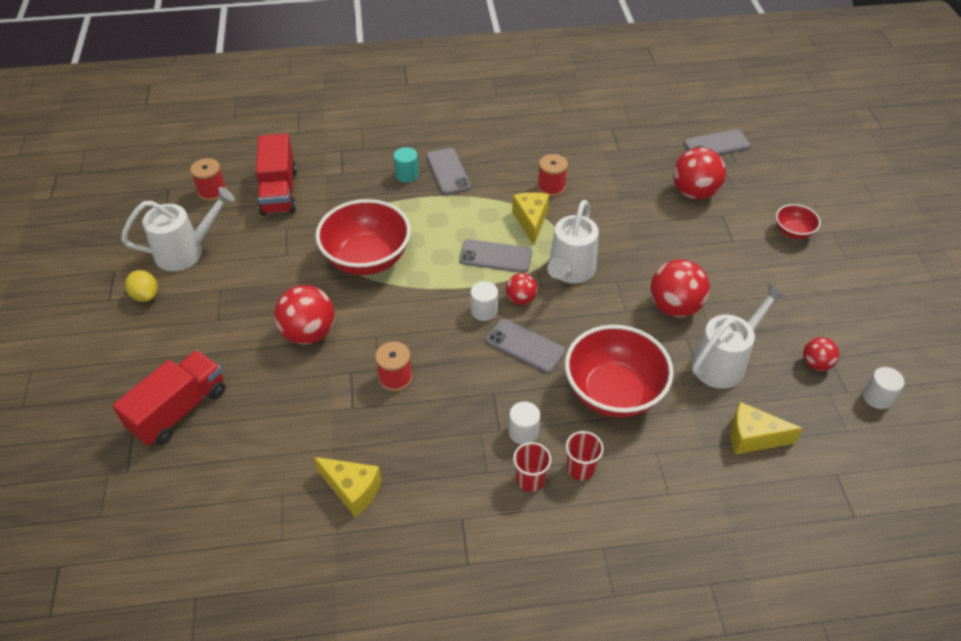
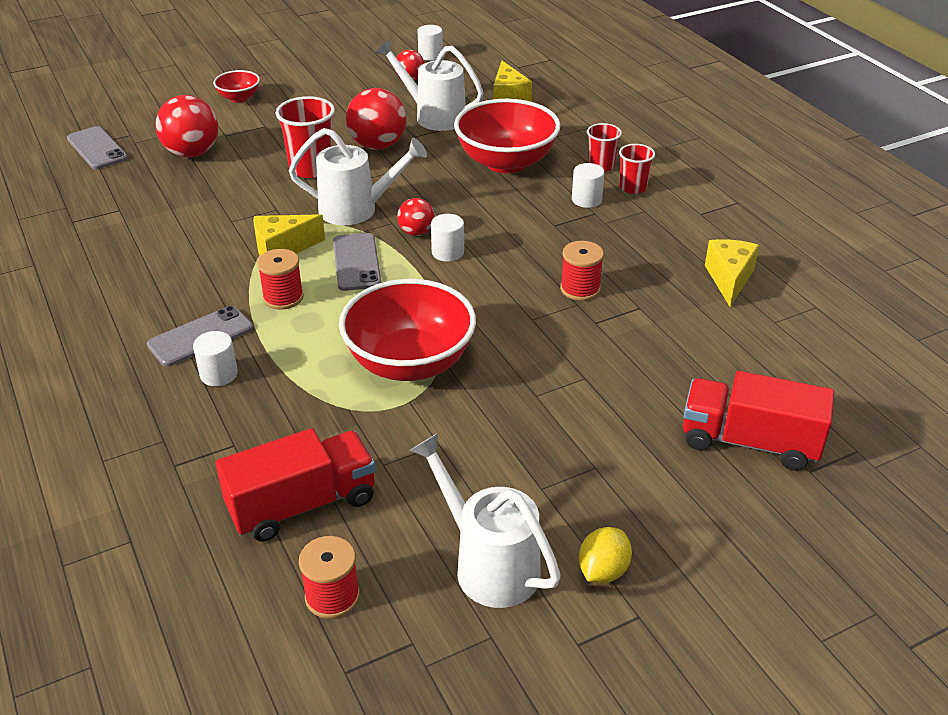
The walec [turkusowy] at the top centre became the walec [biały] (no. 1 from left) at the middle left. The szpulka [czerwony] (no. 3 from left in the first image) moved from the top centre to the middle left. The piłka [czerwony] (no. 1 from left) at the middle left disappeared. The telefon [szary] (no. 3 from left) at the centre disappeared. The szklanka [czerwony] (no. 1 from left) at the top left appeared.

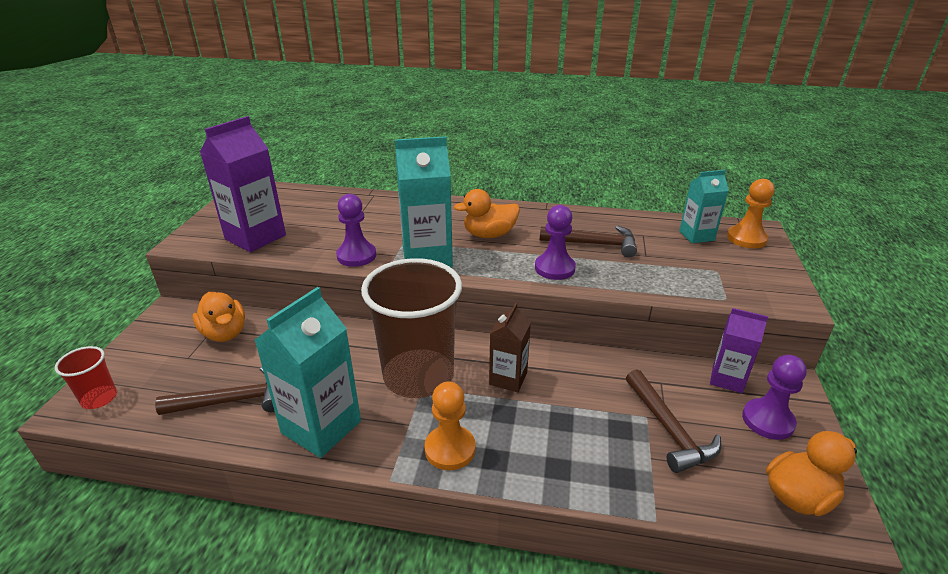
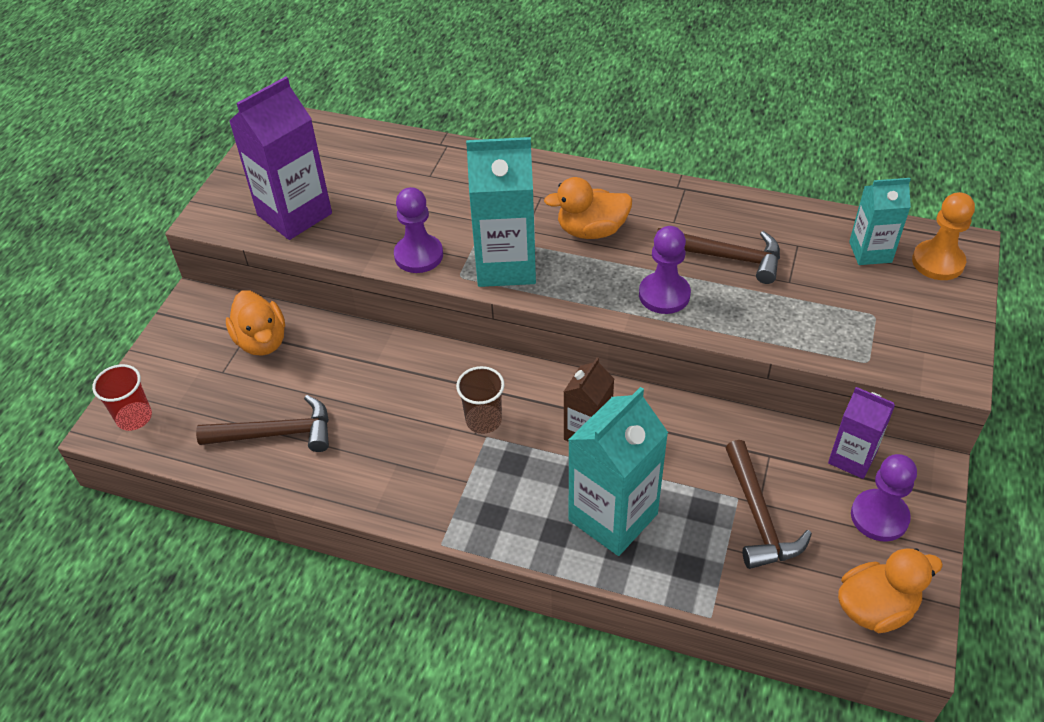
The szklanka [brązowy] at the centre changed to 0.44 times the size. The karton mleka [turkusowy] (no. 1 from left in the first image) moved from the middle left to the centre. The pionek [pomarańczowy] (no. 1 from left) at the bottom centre disappeared.

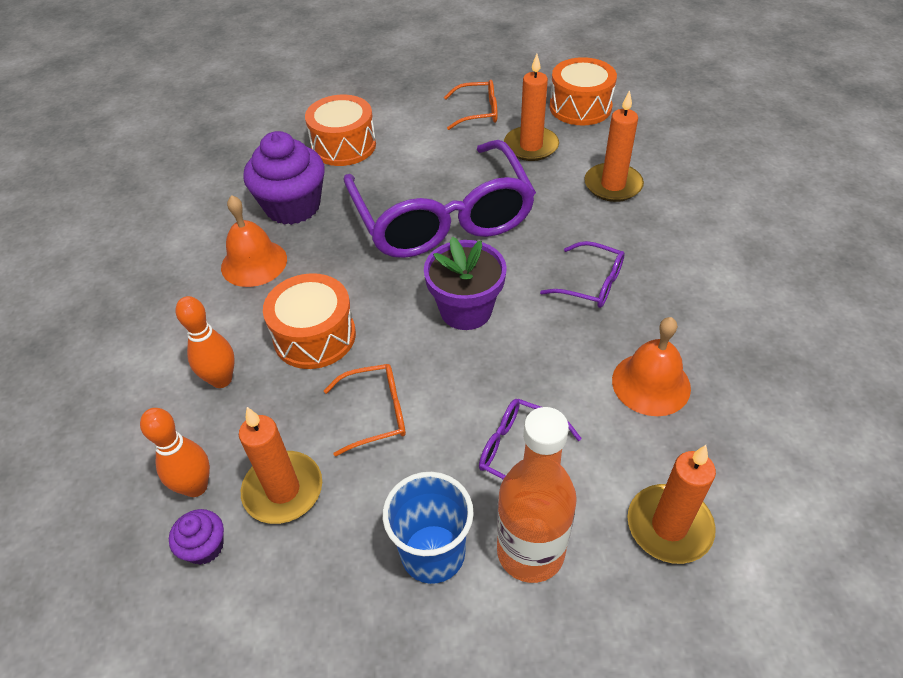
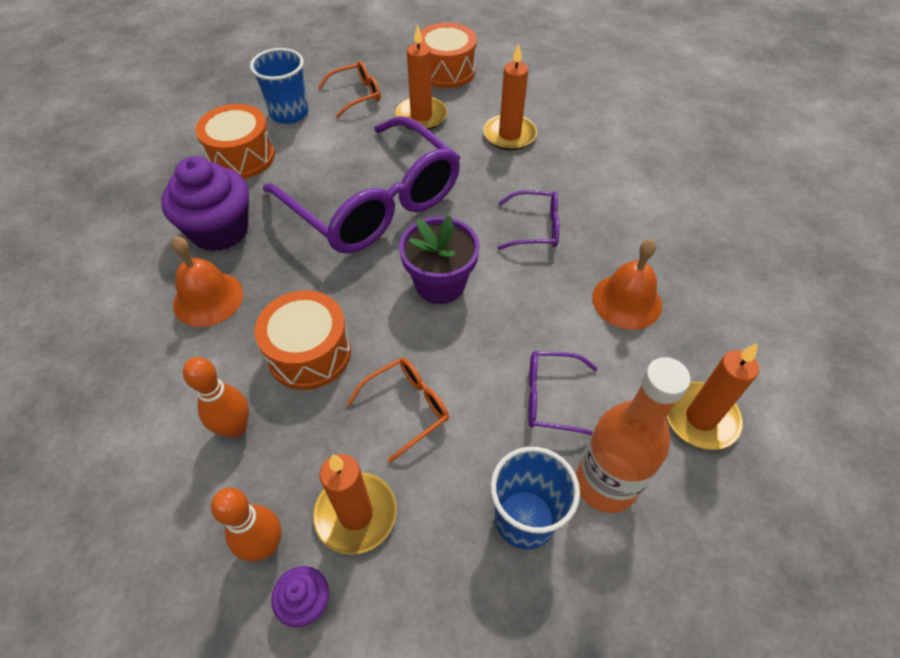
The szklanka [niebieski] (no. 1 from left) at the top left appeared.

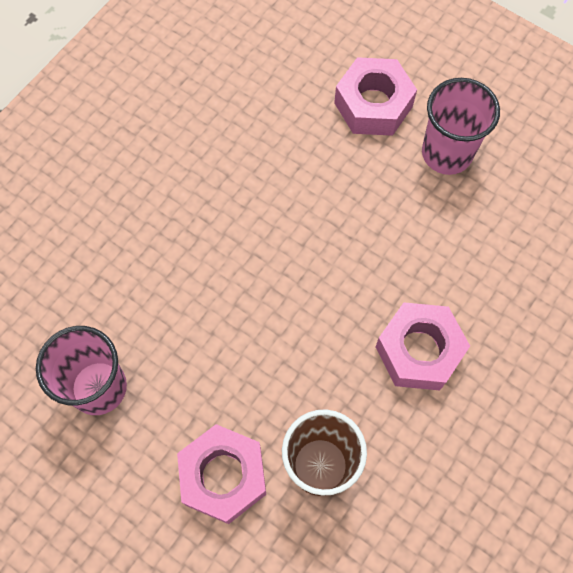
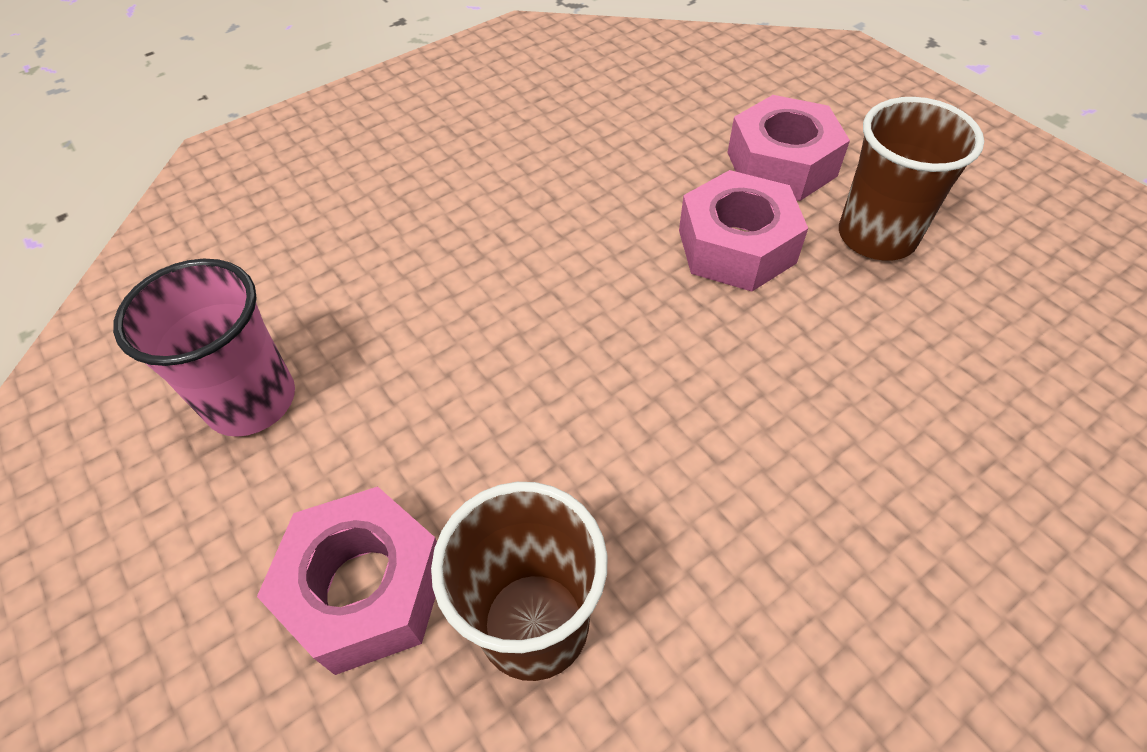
The szklanka [różowy] (no. 2 from left) at the top right became the szklanka [brązowy] (no. 2 from left) at the top right. The nakrętka [różowy] (no. 3 from left in the first image) moved from the middle right to the top centre.

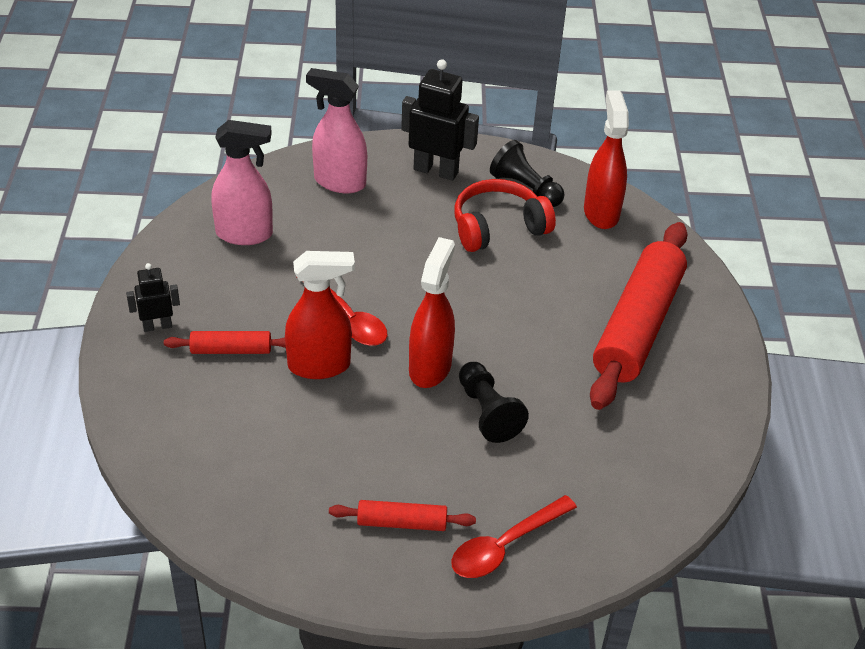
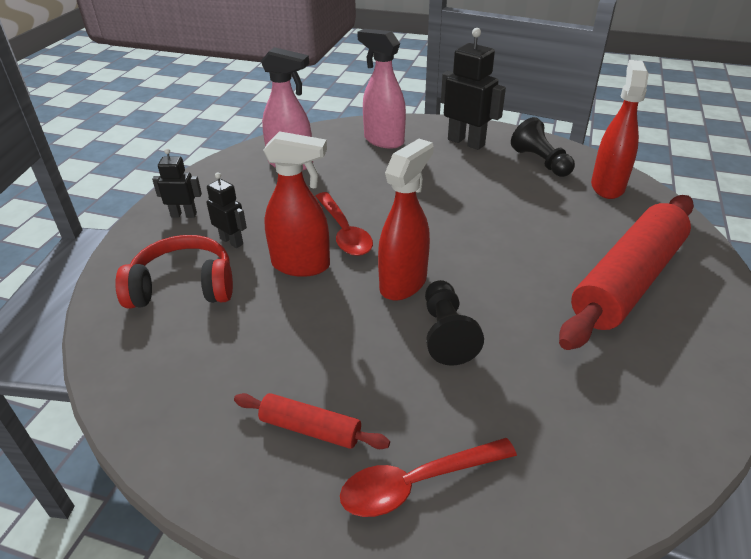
The słuchawki [czerwony] moved from the top centre to the middle left. The wałek do ciasta [czerwony] (no. 1 from left) at the middle left was replaced by the robot [czarny] (no. 2 from left) at the middle left.

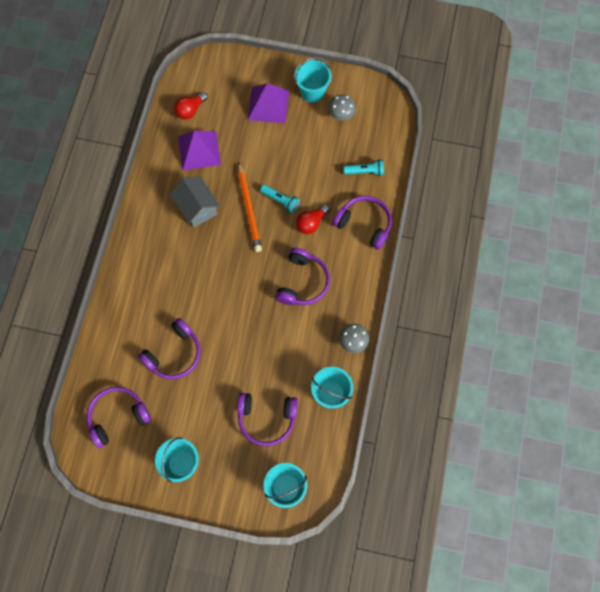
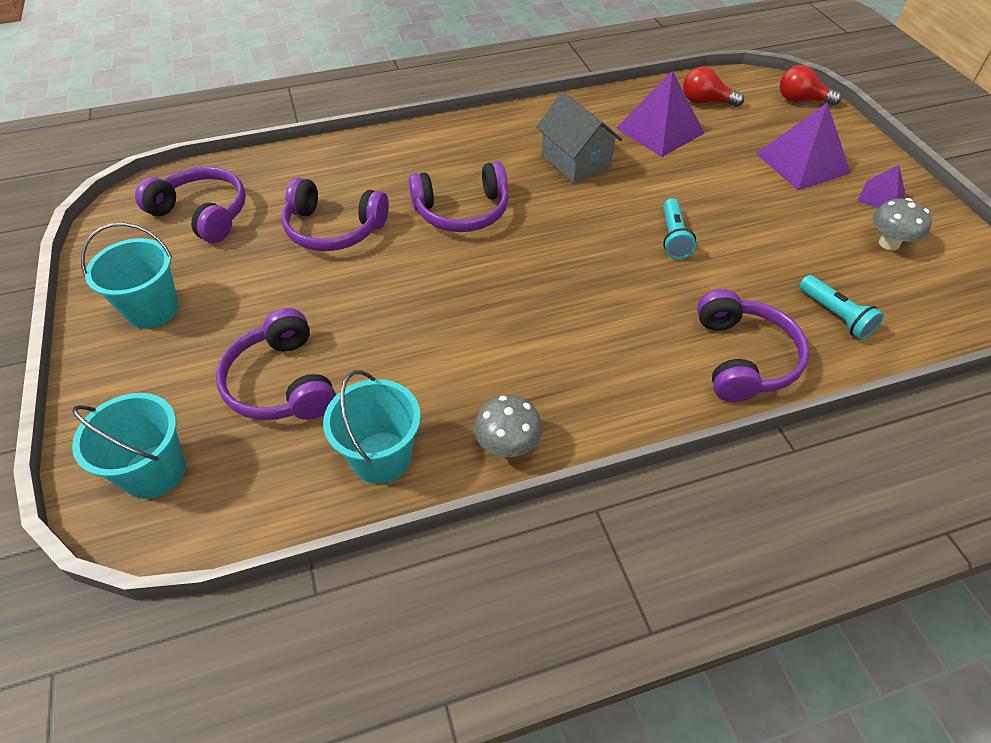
The wiadro [turkusowy] (no. 3 from left) at the top centre was replaced by the piramida [fioletowy] (no. 3 from left) at the top right. The ołówek [pomarańczowy] at the centre disappeared. The domek [szary] at the middle left turned 60 degrees counterclockwise. The żarówka [czerwony] (no. 2 from left) moved from the centre to the top right. The słuchawki [fioletowy] (no. 4 from left) moved from the centre to the top centre.

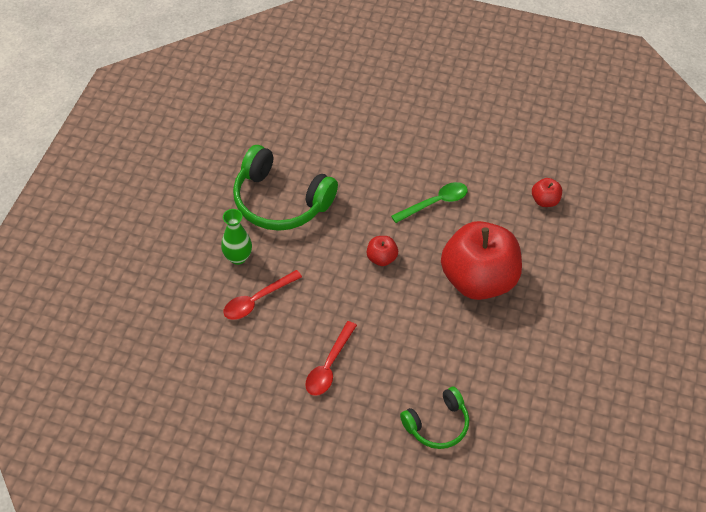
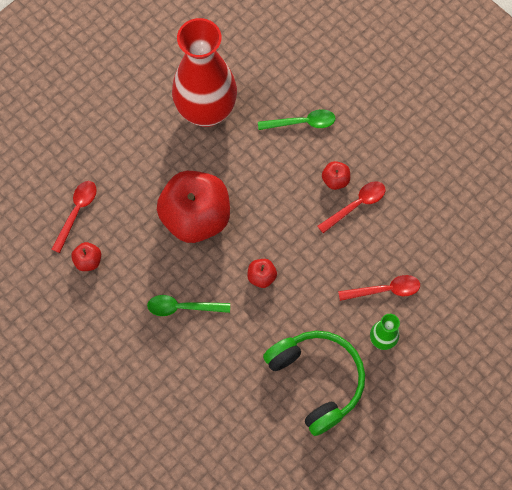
The słuchawki [zielony] (no. 2 from left) at the bottom centre was replaced by the łyżka [zielony] (no. 2 from left) at the top centre. The wazon [czerwony] at the top centre appeared. The jabłko [czerwony] (no. 4 from left) at the centre appeared. The łyżka [czerwony] (no. 1 from left) at the middle left appeared.

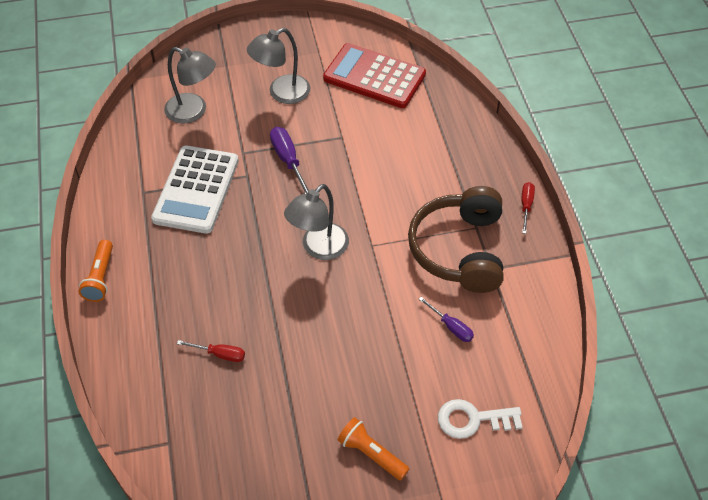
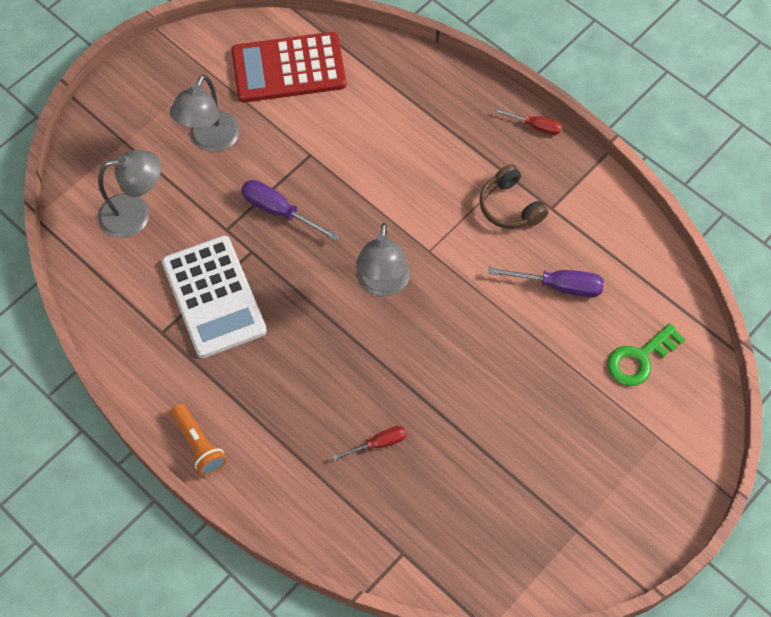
The śrubokręt [czerwony] (no. 2 from left) at the middle right turned 135 degrees clockwise. The słuchawki [brązowy] at the centre changed to 0.56 times the size. The śrubokręt [fioletowy] (no. 2 from left) at the centre changed to 1.57 times the size. The klucz [biały] at the bottom right became the klucz [zielony] at the middle right. The latarka [pomarańczowy] (no. 2 from left) at the bottom centre disappeared.

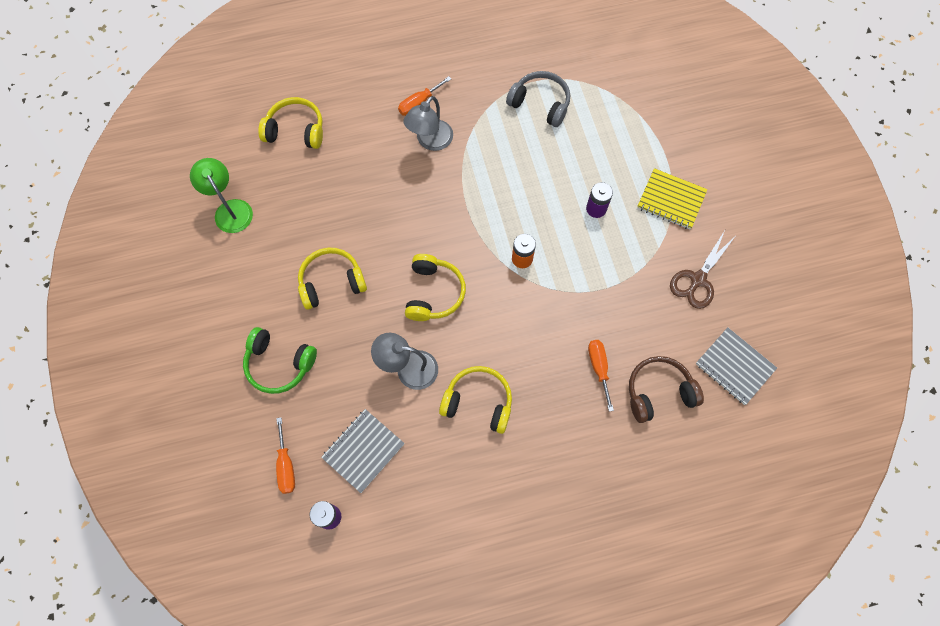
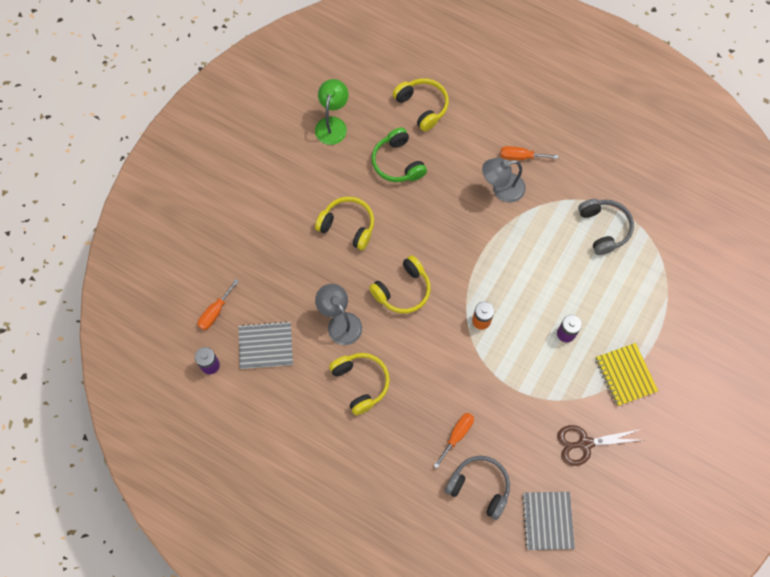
The słuchawki [zielony] moved from the middle left to the top centre. The słuchawki [brązowy] at the middle right became the słuchawki [szary] (no. 1 from left) at the bottom centre.

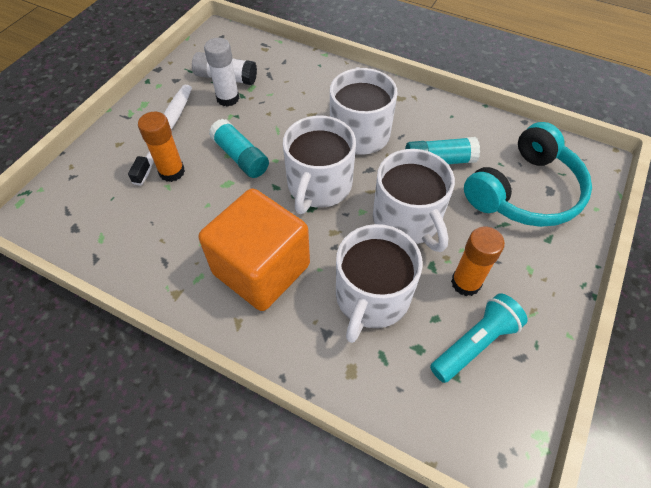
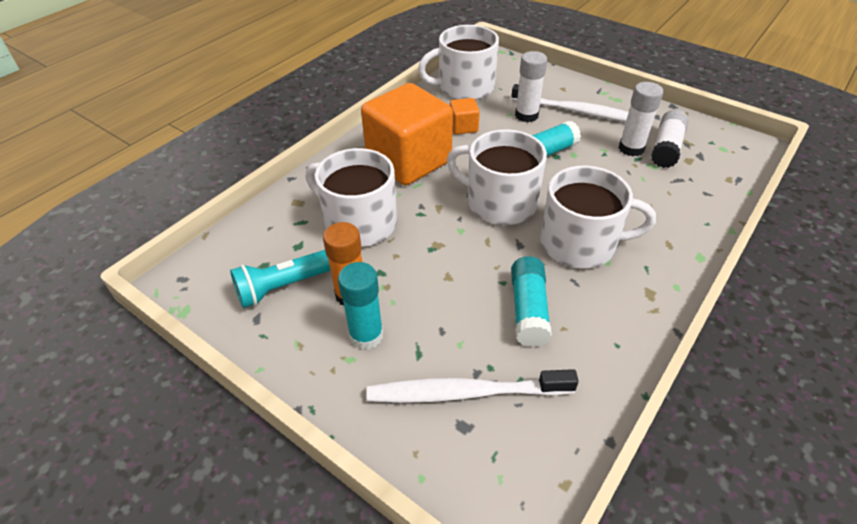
The klej w sztyfcie [pomarańczowy] (no. 1 from left) at the top left became the klej w sztyfcie [biały] (no. 1 from left) at the top centre. The słuchawki [turkusowy] at the middle right was replaced by the szczoteczka do zębów [biały] (no. 1 from left) at the bottom centre. The kubek [biały] (no. 4 from left in the first image) moved from the centre to the top centre. The latarka [turkusowy] at the bottom right turned 90 degrees clockwise. The sześcian [pomarańczowy] (no. 2 from left) at the top centre appeared. The klej w sztyfcie [turkusowy] (no. 1 from left) at the centre appeared.

